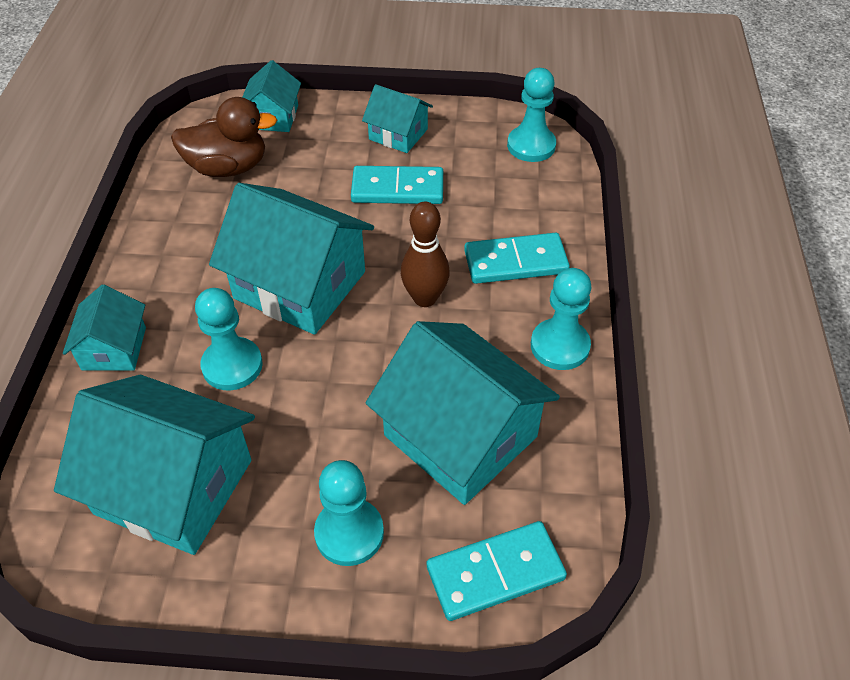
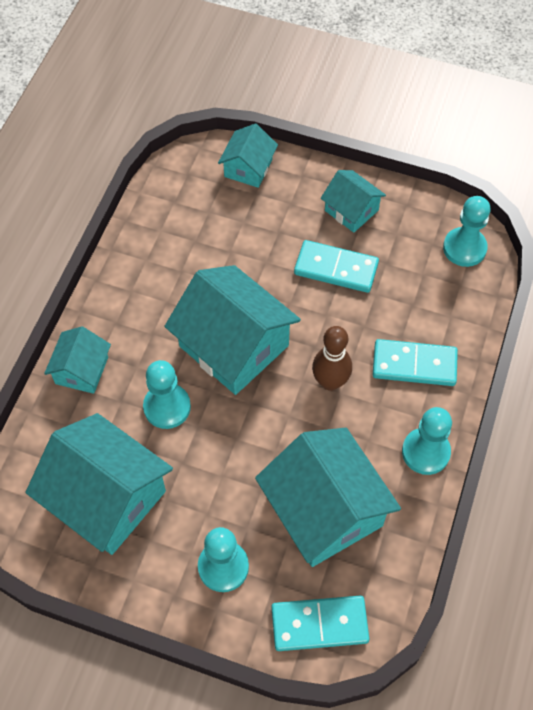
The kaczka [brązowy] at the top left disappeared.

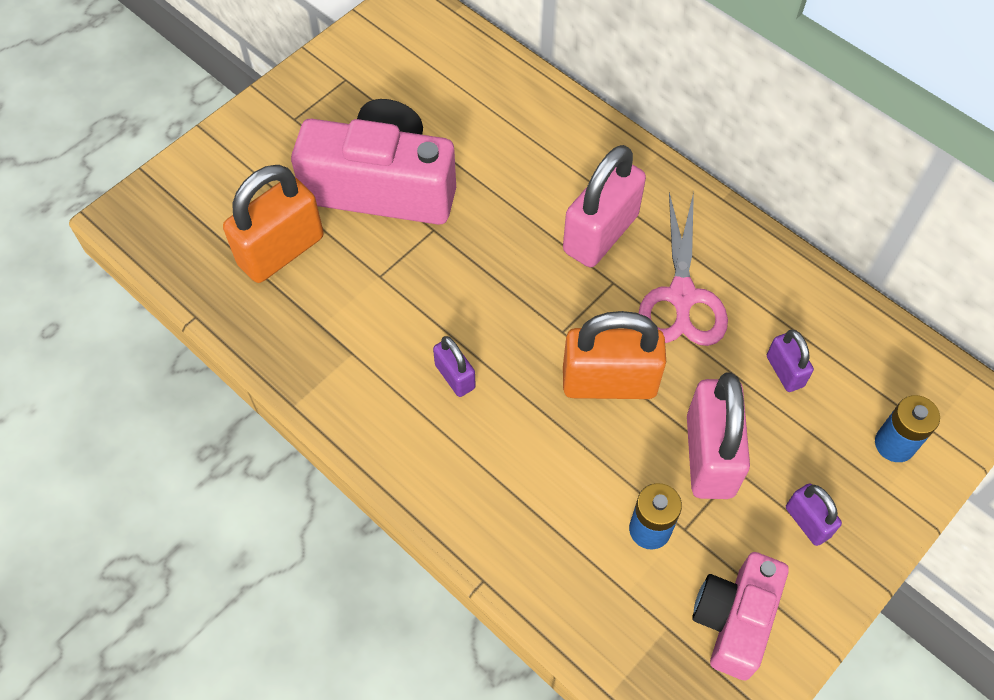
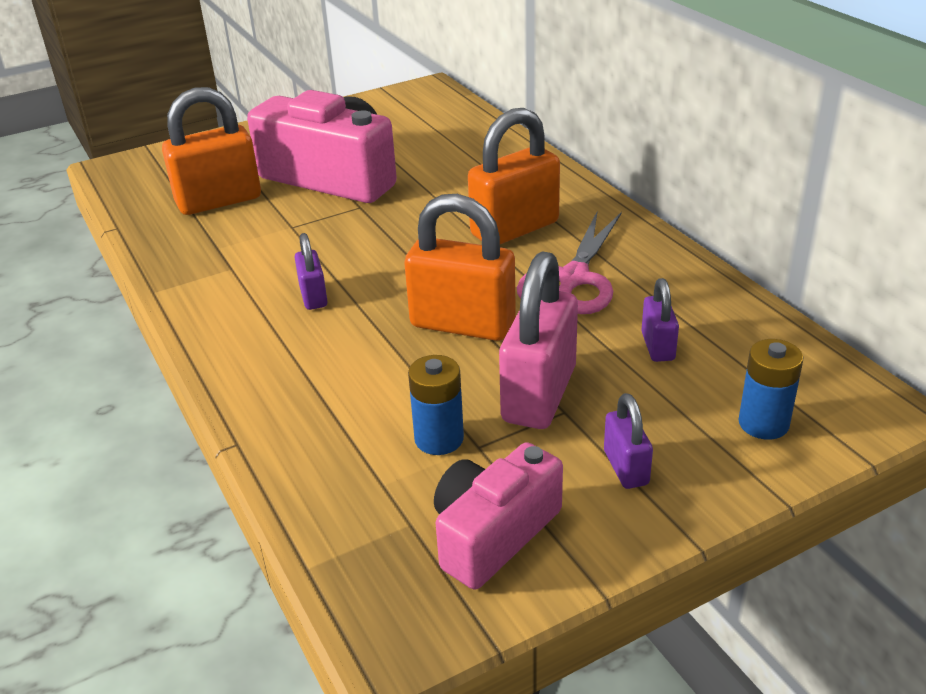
The kłódka [różowy] (no. 1 from left) at the top centre became the kłódka [pomarańczowy] (no. 3 from left) at the top centre.

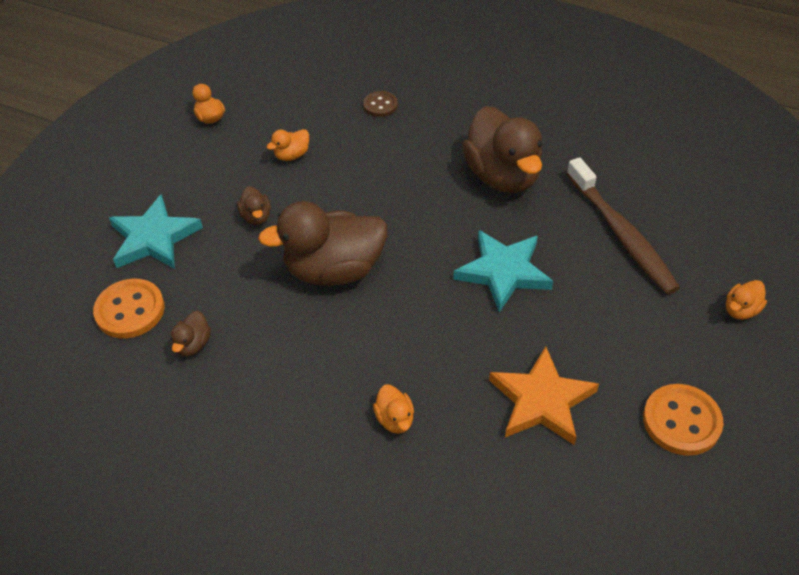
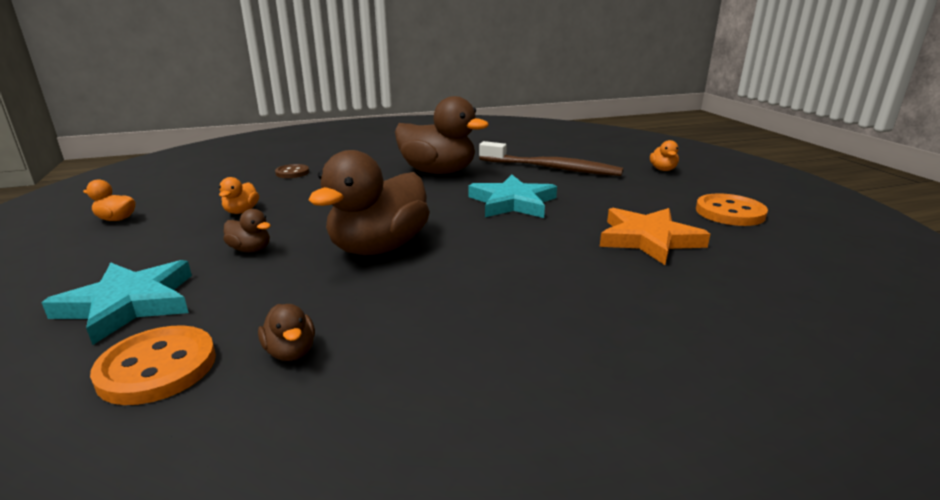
The kaczka [pomarańczowy] (no. 3 from left) at the bottom centre disappeared.

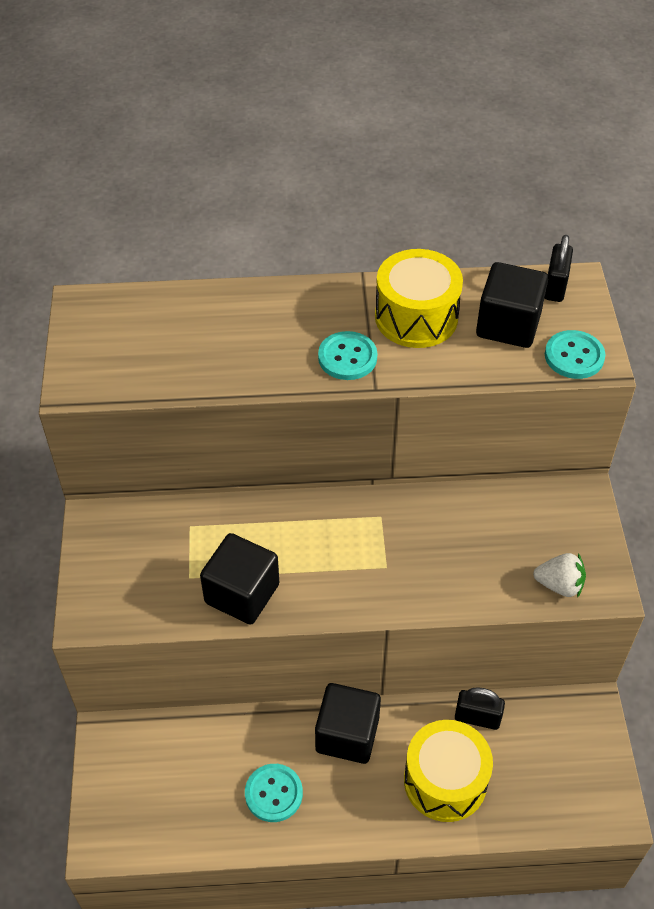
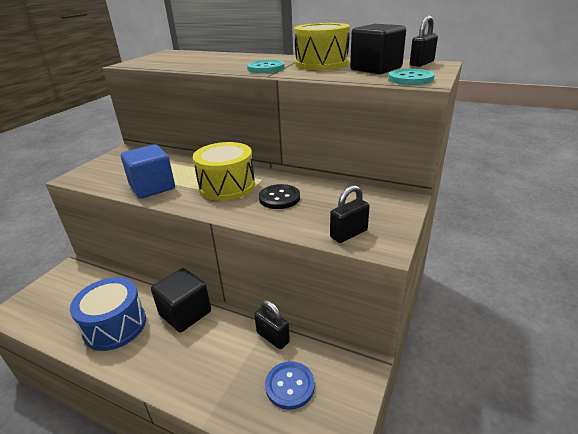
The sześcian [czarny] (no. 1 from left) at the centre became the sześcian [niebieski] at the middle left. The truskawka [biały] at the middle right was replaced by the kłódka [czarny] (no. 2 from left) at the centre. The bęben [żółty] (no. 2 from left in the first image) moved from the bottom right to the centre. The guzik [turkusowy] (no. 1 from left) at the bottom centre was replaced by the bęben [niebieski] at the bottom left. The guzik [czarny] at the centre appeared. The guzik [niebieski] at the bottom centre appeared.

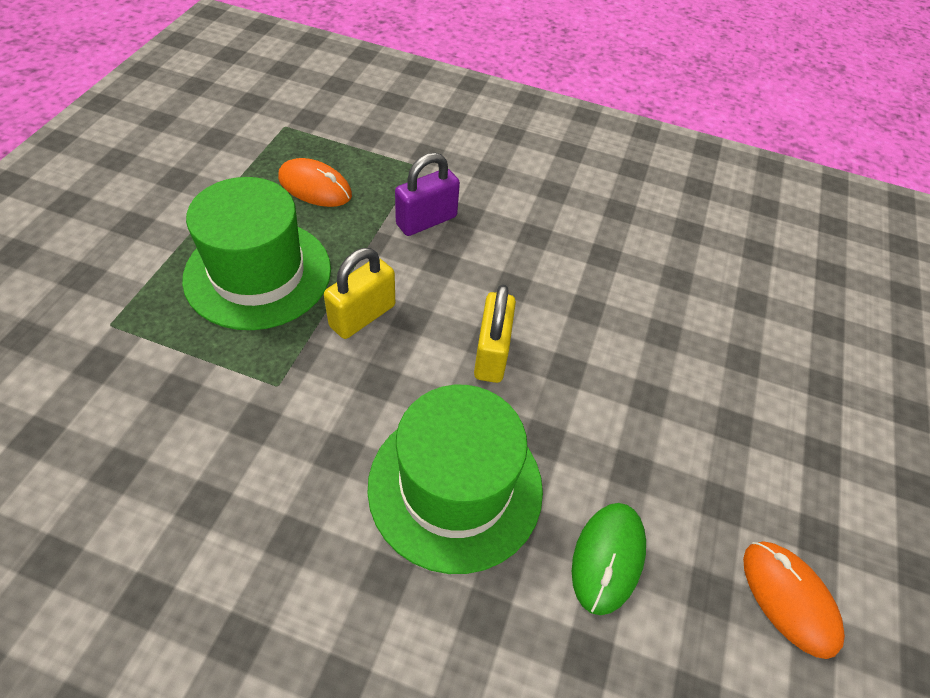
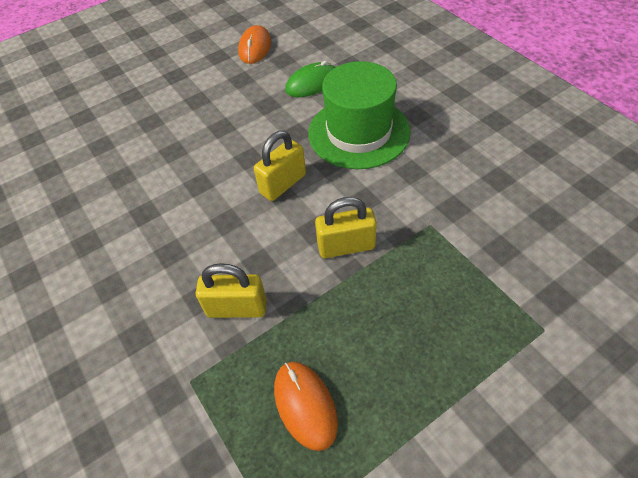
The kłódka [fioletowy] at the top centre became the kłódka [żółty] (no. 1 from left) at the centre. The kapelusz [zielony] (no. 1 from left) at the middle left disappeared.

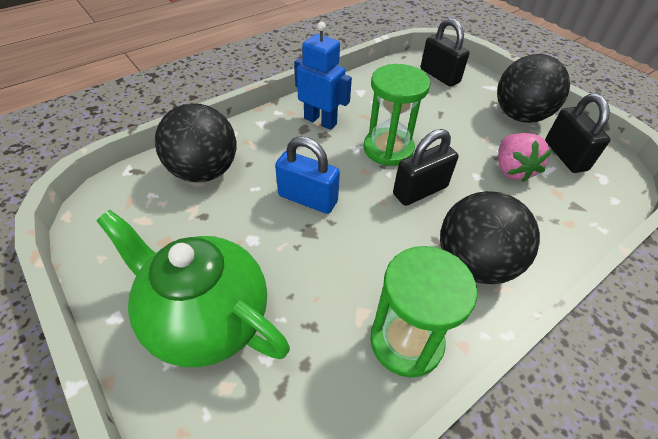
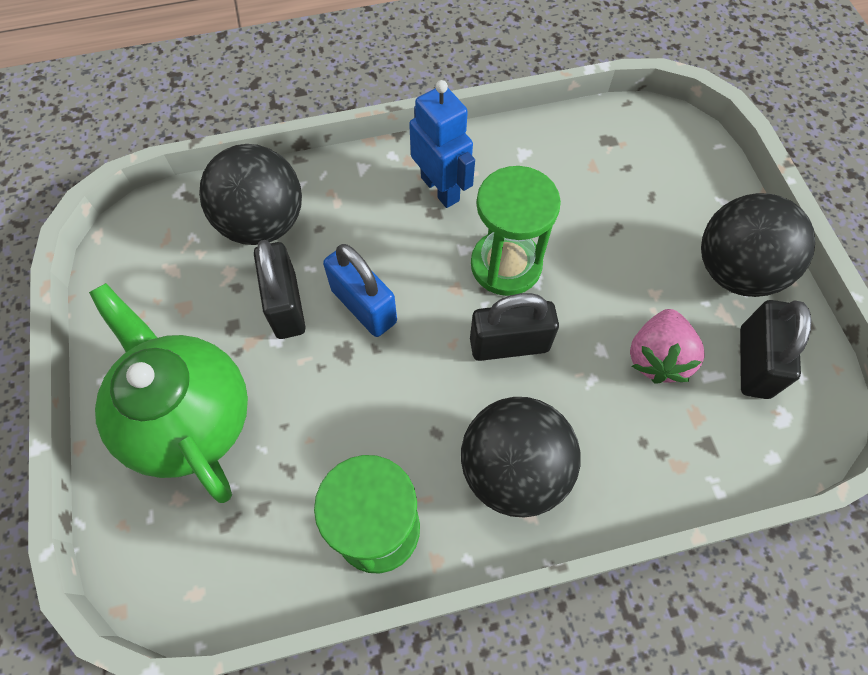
The kłódka [czarny] (no. 2 from left in the first image) moved from the top right to the middle left.

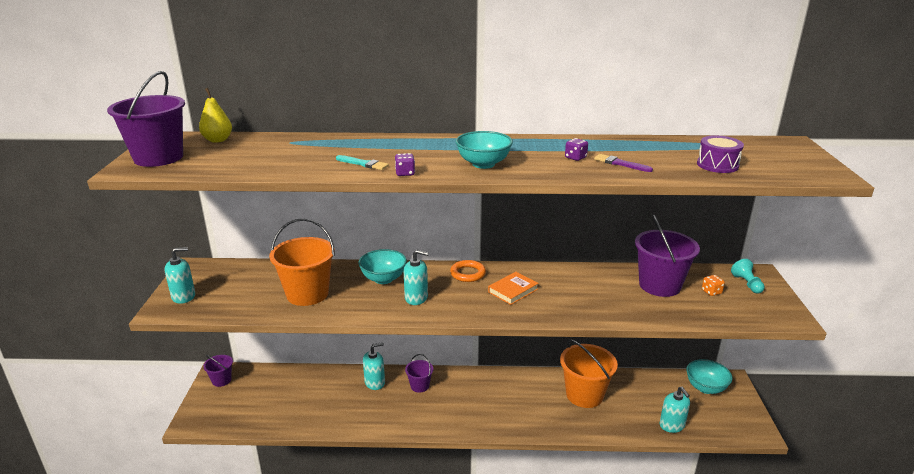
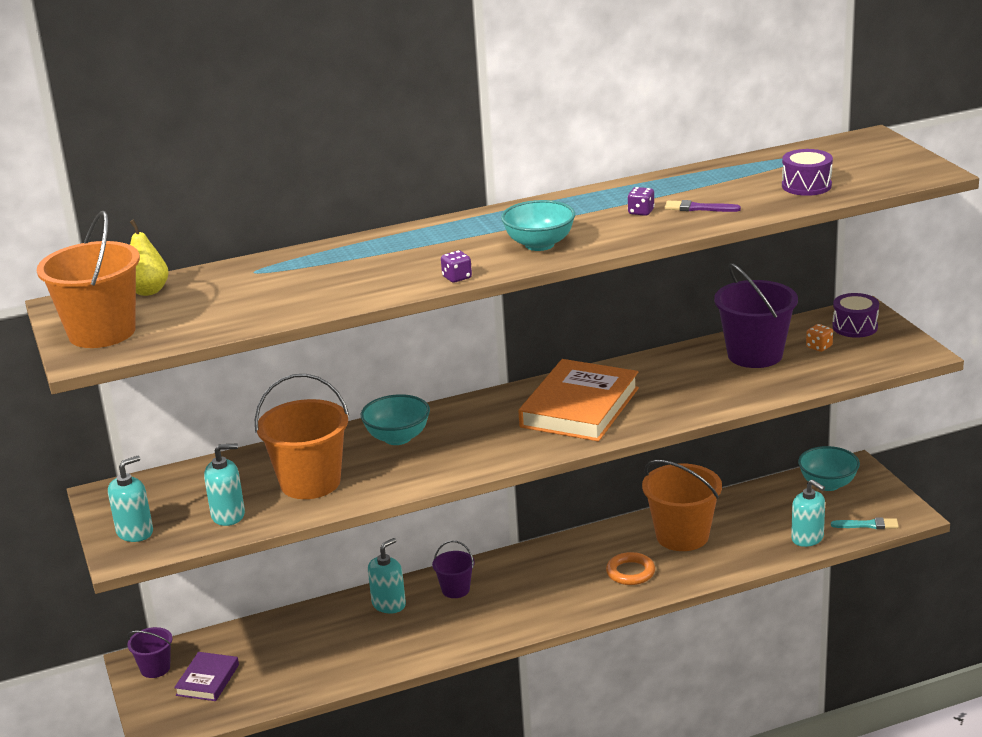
The wiadro [fioletowy] (no. 1 from left) at the top left became the wiadro [pomarańczowy] (no. 1 from left) at the middle left. The pędzel [turkusowy] moved from the centre to the bottom right. The dozownik mydła [turkusowy] (no. 3 from left in the first image) moved from the centre to the middle left. The pionek [turkusowy] at the middle right was replaced by the bęben [fioletowy] (no. 2 from left) at the middle right. The pierścień [pomarańczowy] moved from the centre to the bottom centre. The książka [pomarańczowy] at the centre changed to 1.96 times the size. The książka [fioletowy] at the bottom left appeared.

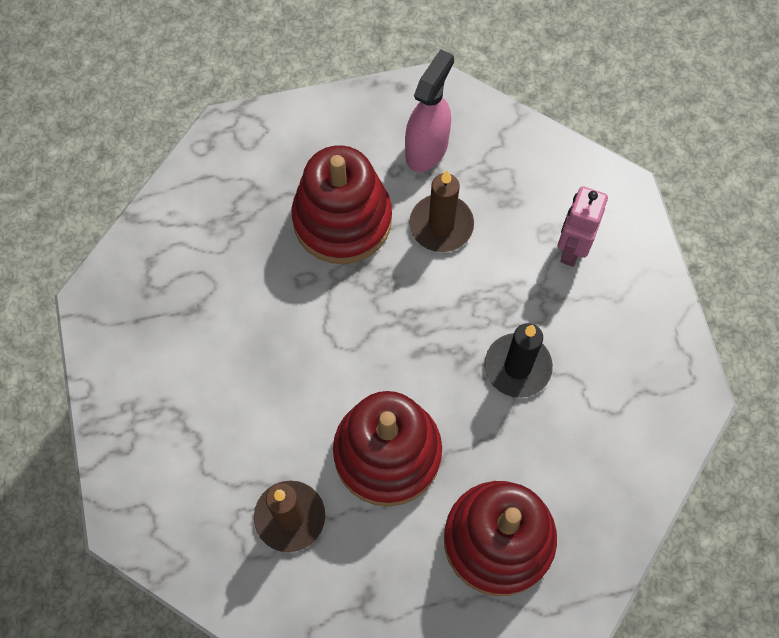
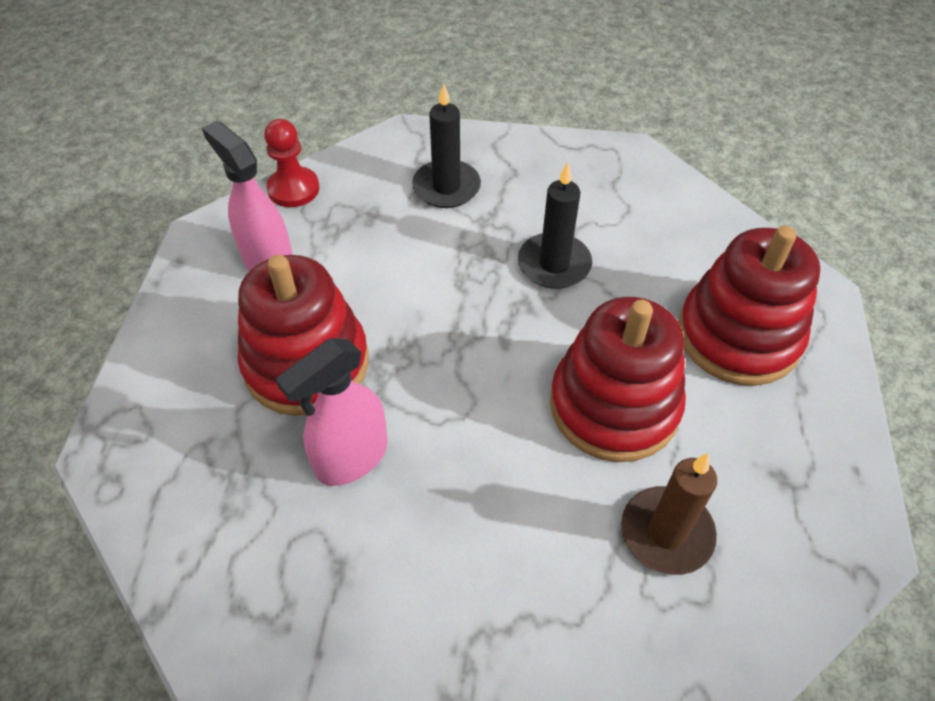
The świeca [brązowy] (no. 2 from left) at the top centre disappeared. The robot [różowy] at the middle right was replaced by the świeca [czarny] (no. 1 from left) at the top centre. The pionek [czerwony] at the top left appeared. The spryskiwacz [różowy] (no. 2 from left) at the centre appeared.

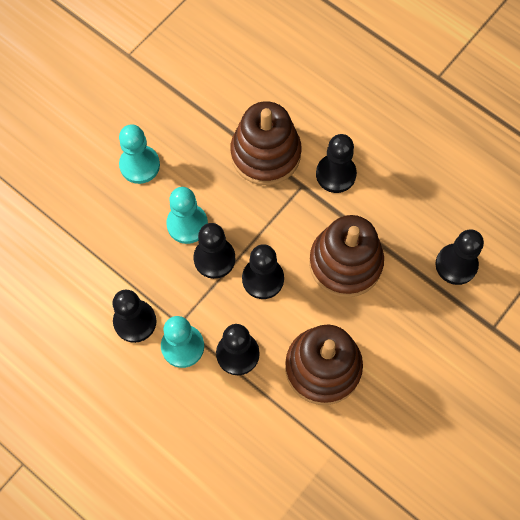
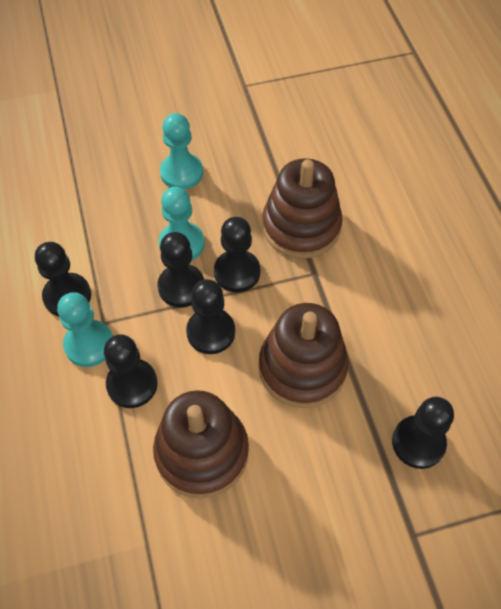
The pionek [czarny] (no. 5 from left) moved from the top centre to the centre.

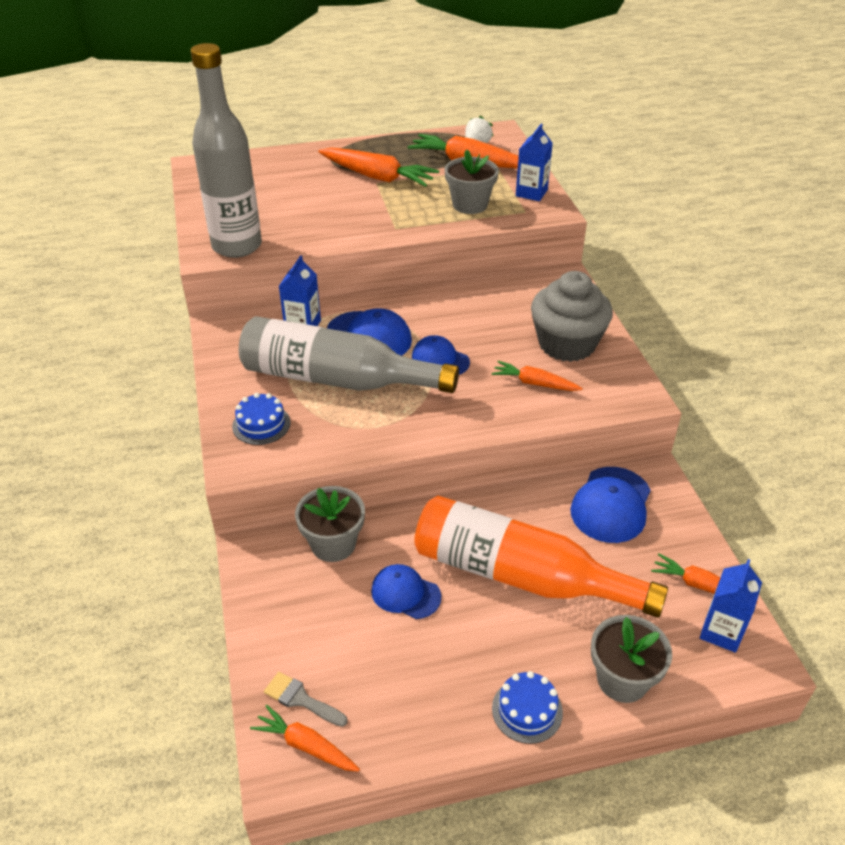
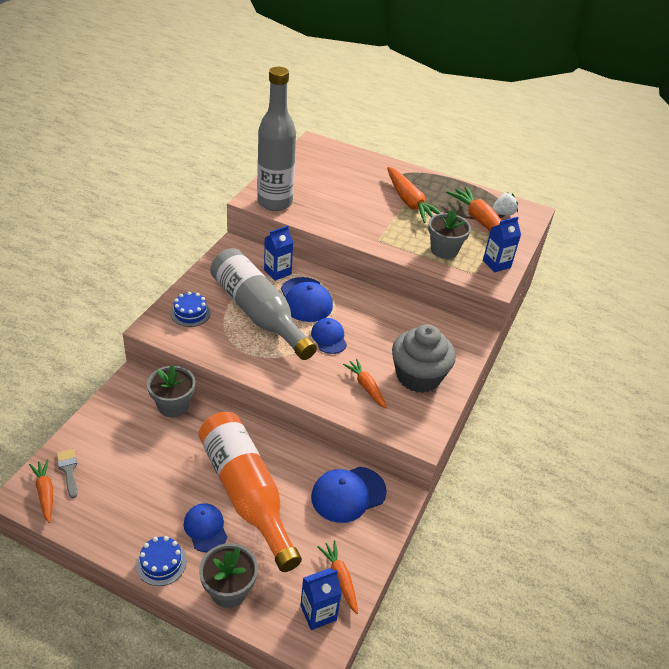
The czapka [niebieski] (no. 2 from left in the first image) moved from the bottom centre to the bottom left.

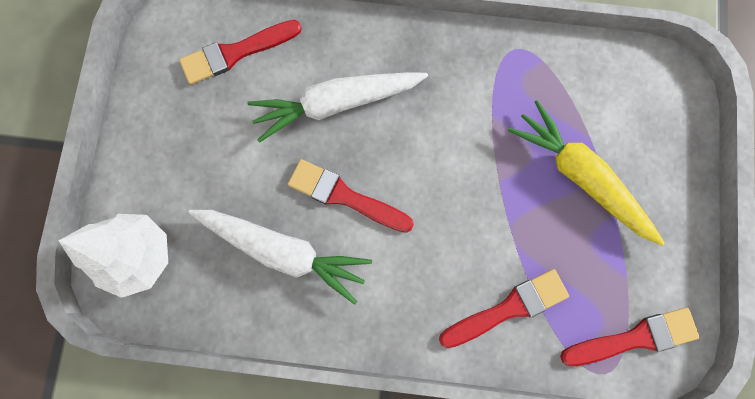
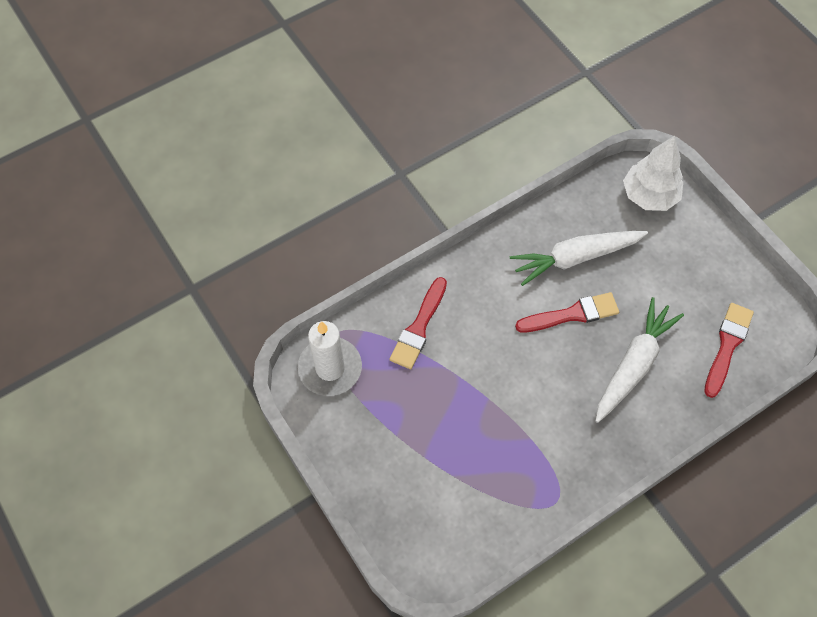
The marchewka [żółty] at the middle right disappeared. The pędzel [czerwony] (no. 4 from left) at the bottom right was replaced by the świeca [biały] at the centre.

